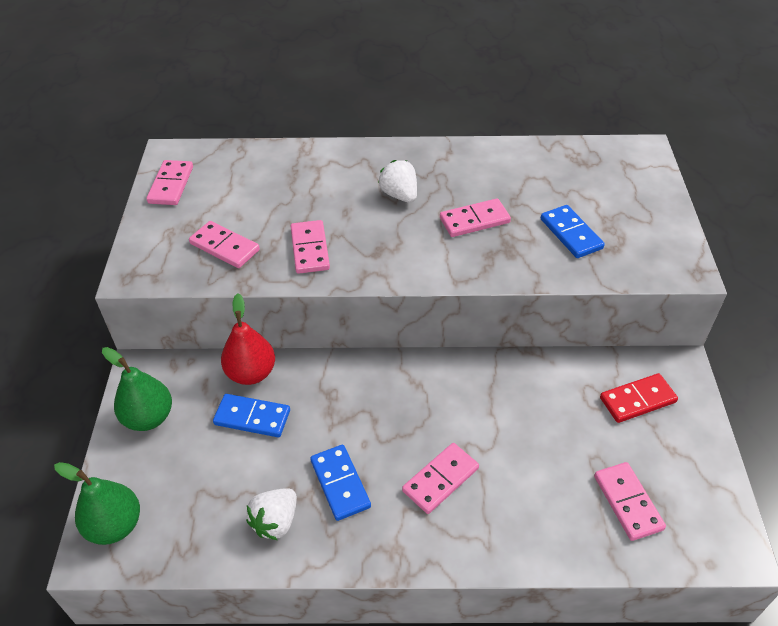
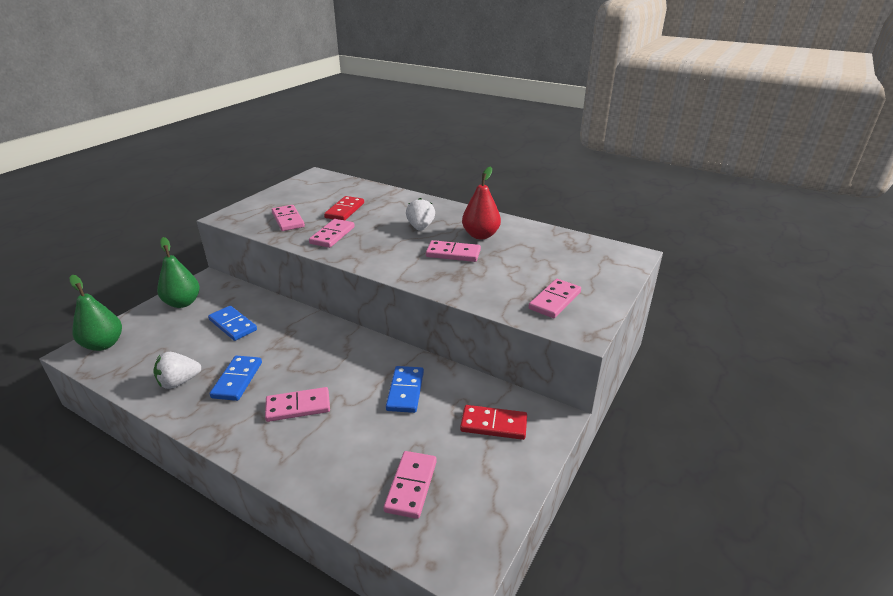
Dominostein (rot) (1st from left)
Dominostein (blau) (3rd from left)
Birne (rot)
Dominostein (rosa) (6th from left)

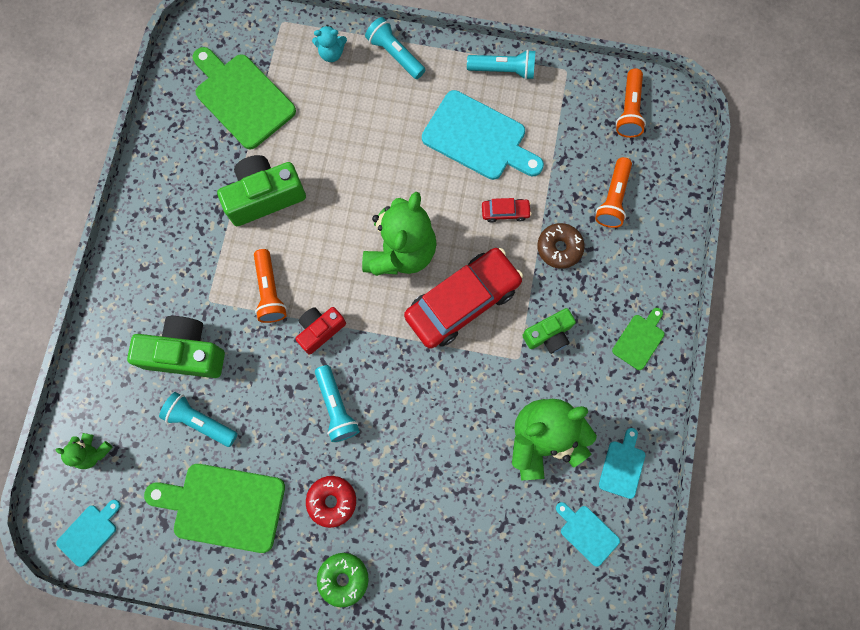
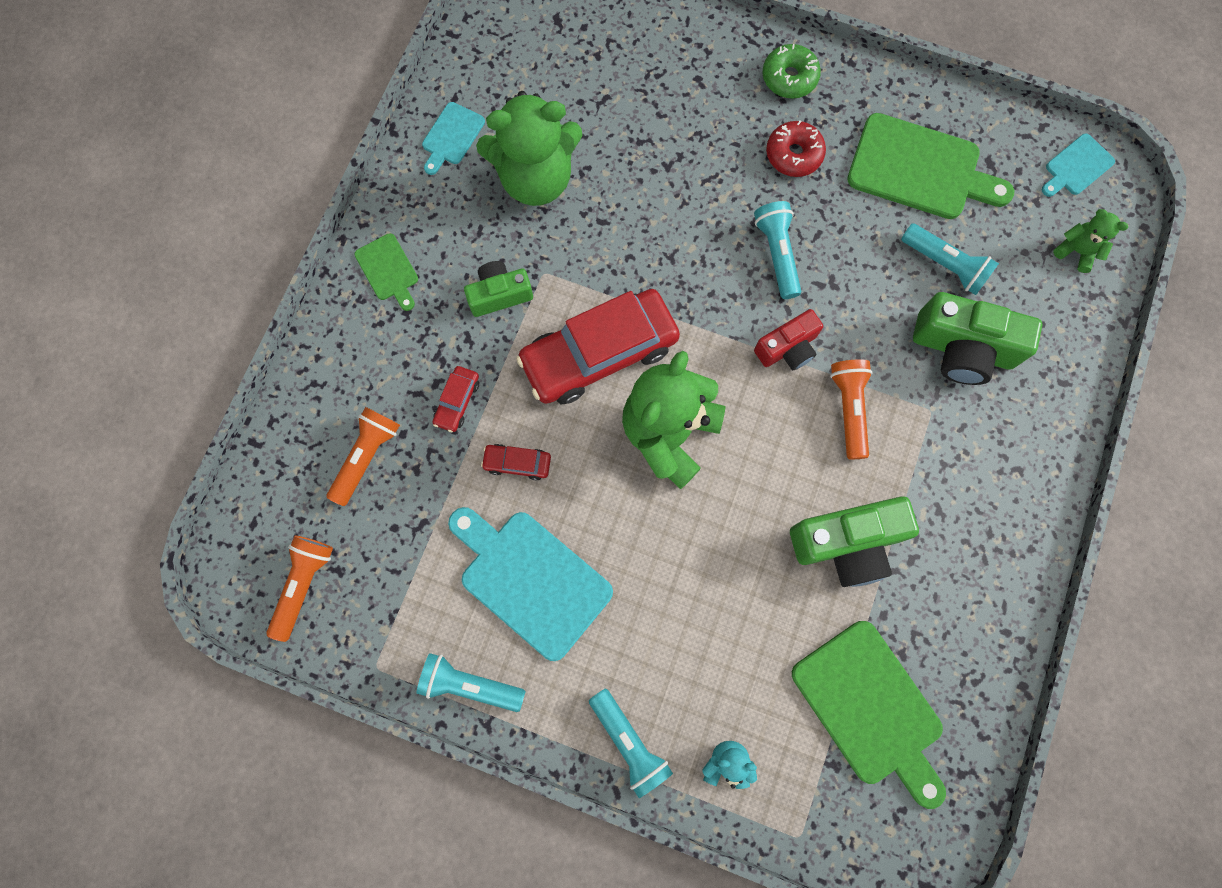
Schneidebrett (grün) (1st from left)
Auto (rot) (1st from left)
Schneidebrett (türkis) (3rd from left in the first image)

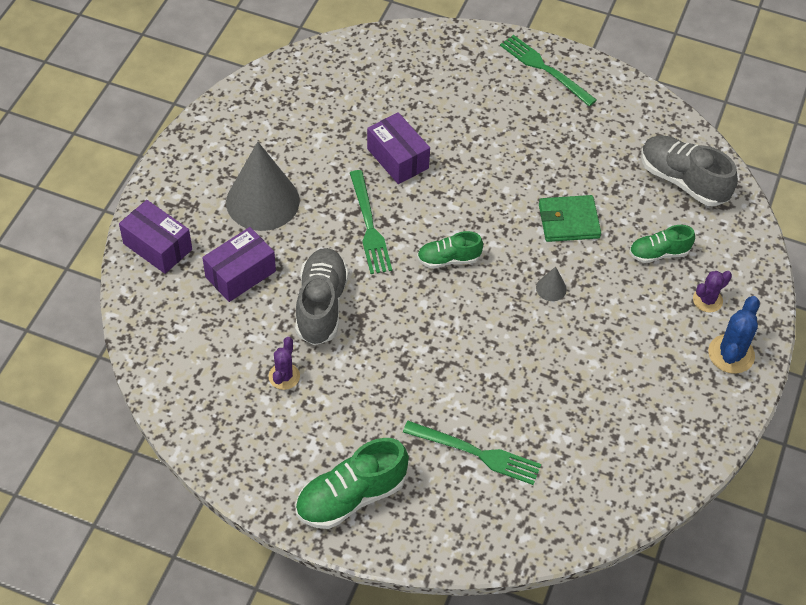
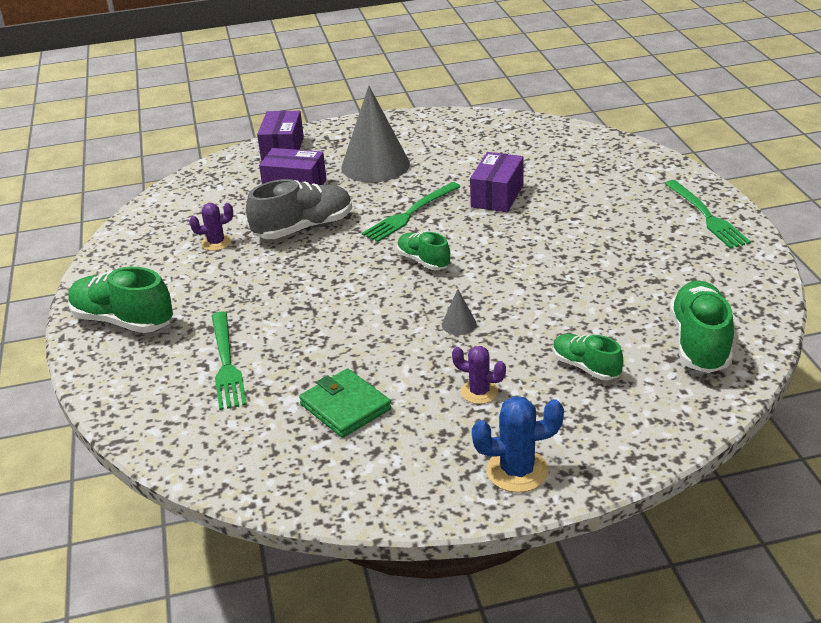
Geldbörse (grün)
Kaktus (lila) (2nd from left)
Gabel (grün) (3rd from left)
Schuh (grün) (4th from left)

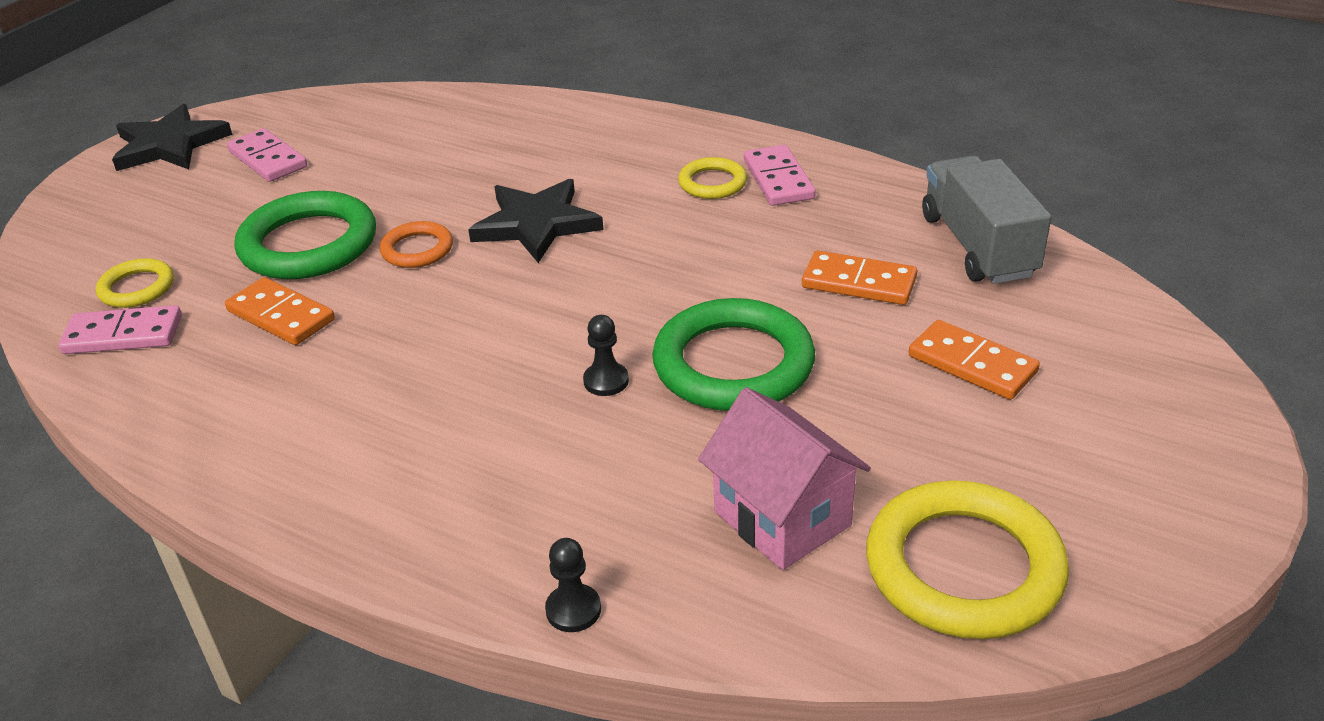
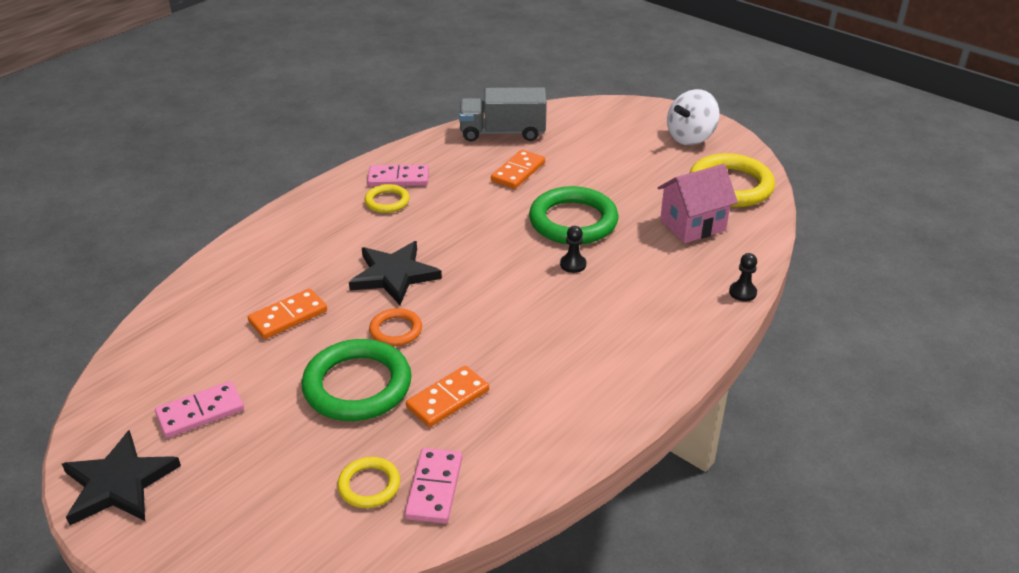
Dominostein (orange) (1st from left)
Kreisel (weiß)

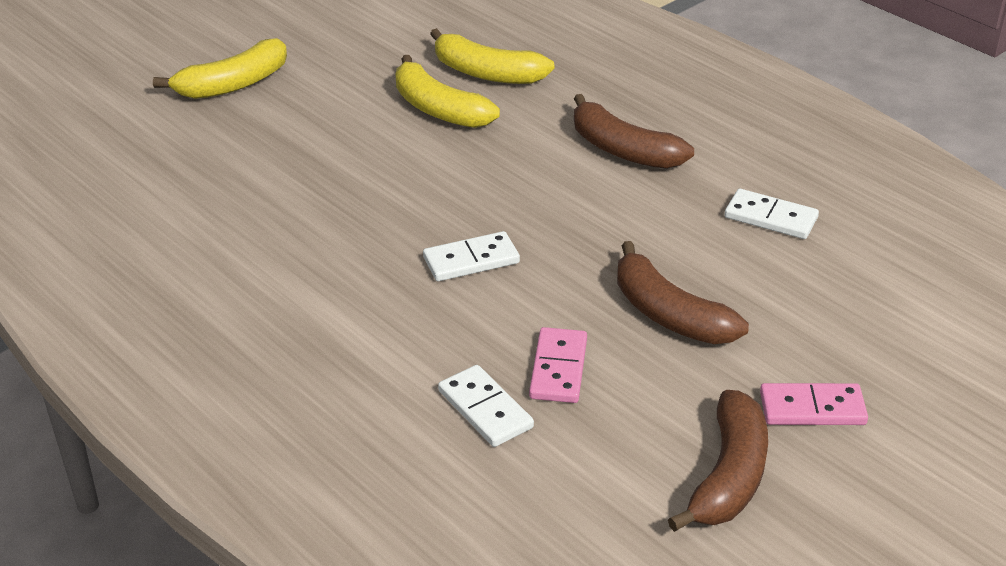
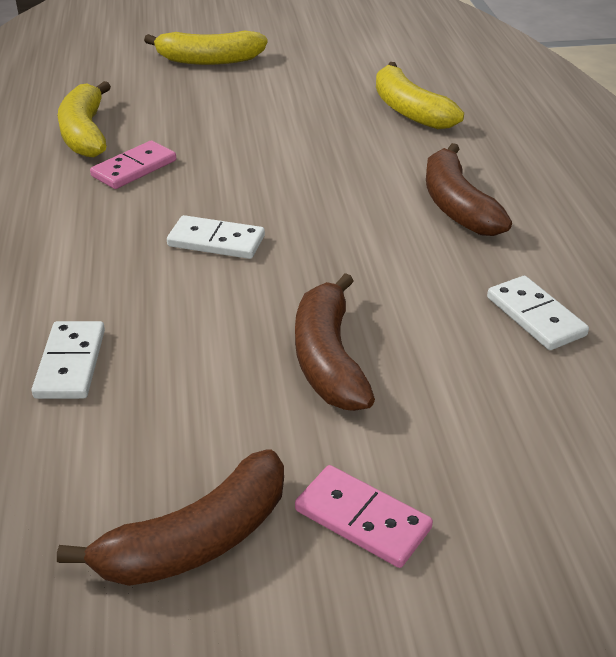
Banane (gelb) (1st from left)
Dominostein (rosa) (1st from left)

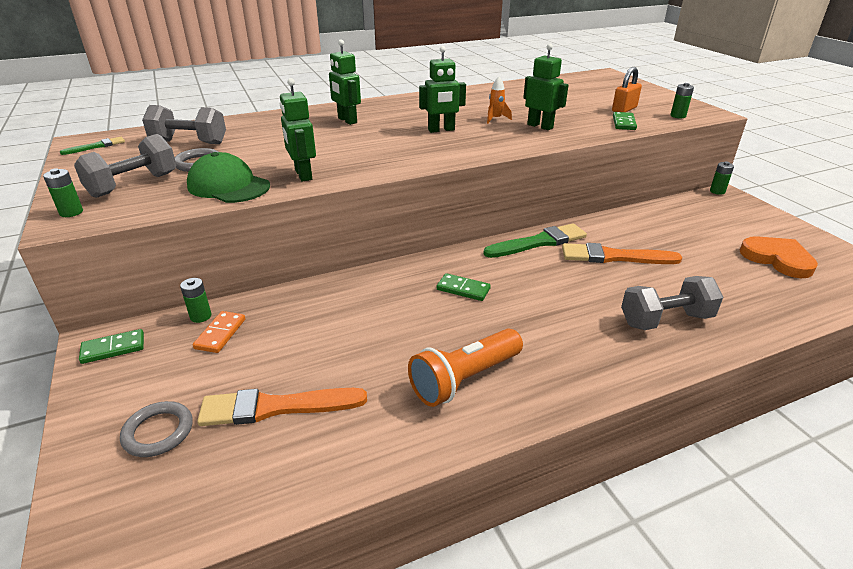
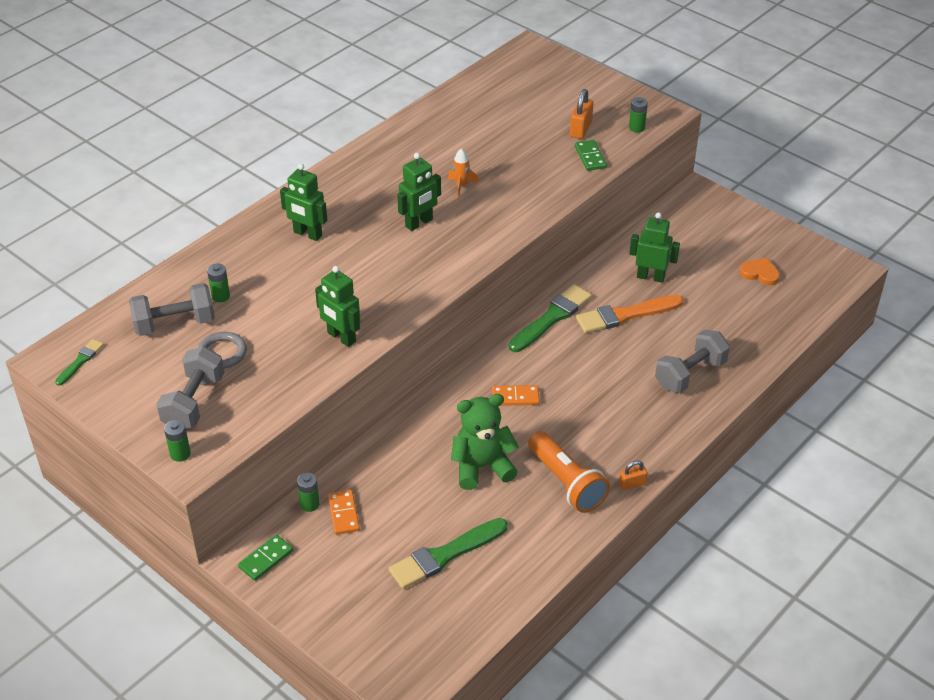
Batterie (grün) (2nd from left)
Pinsel (grün) (2nd from left)
Teddybär (grün)
Dominostein (orange) (2nd from left)
Taschenlampe (orange)
Vorhängeschloss (orange) (2nd from left)
Roboter (grün) (4th from left)
Herz (orange)
Ring (grau) (1st from left in the first image)
Kappe (grün)

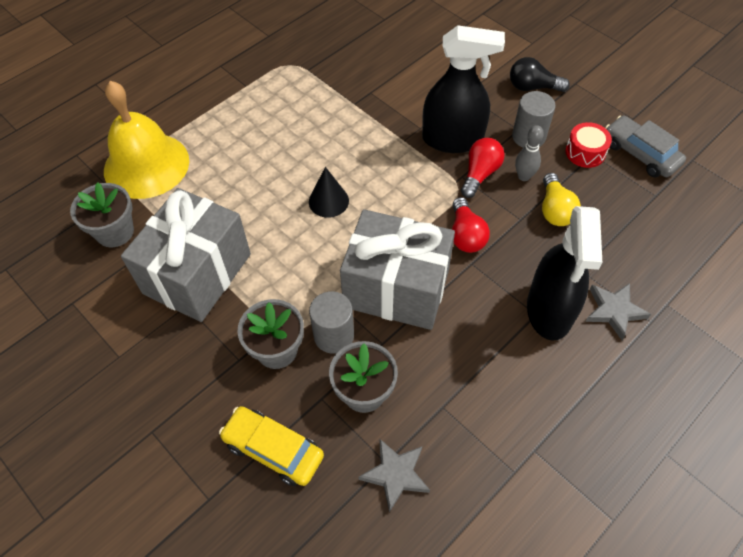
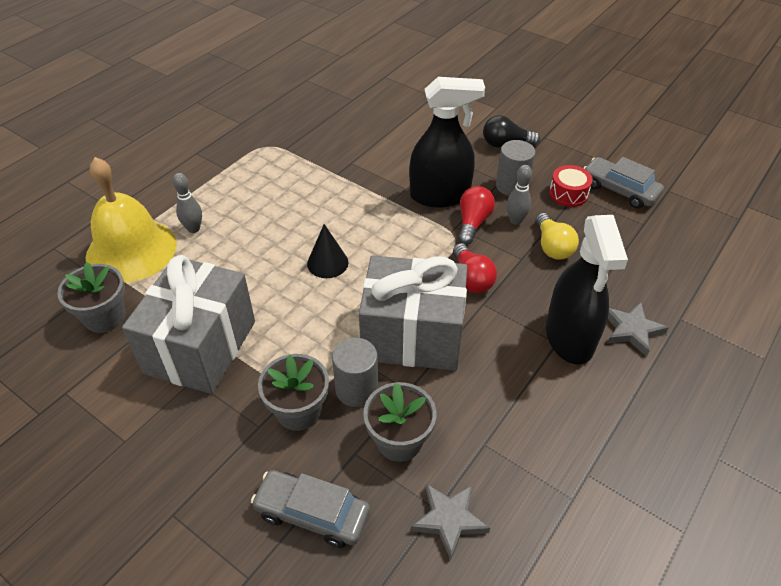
Bowlingkegel (grau) (1st from left)
Auto (grau) (1st from left)

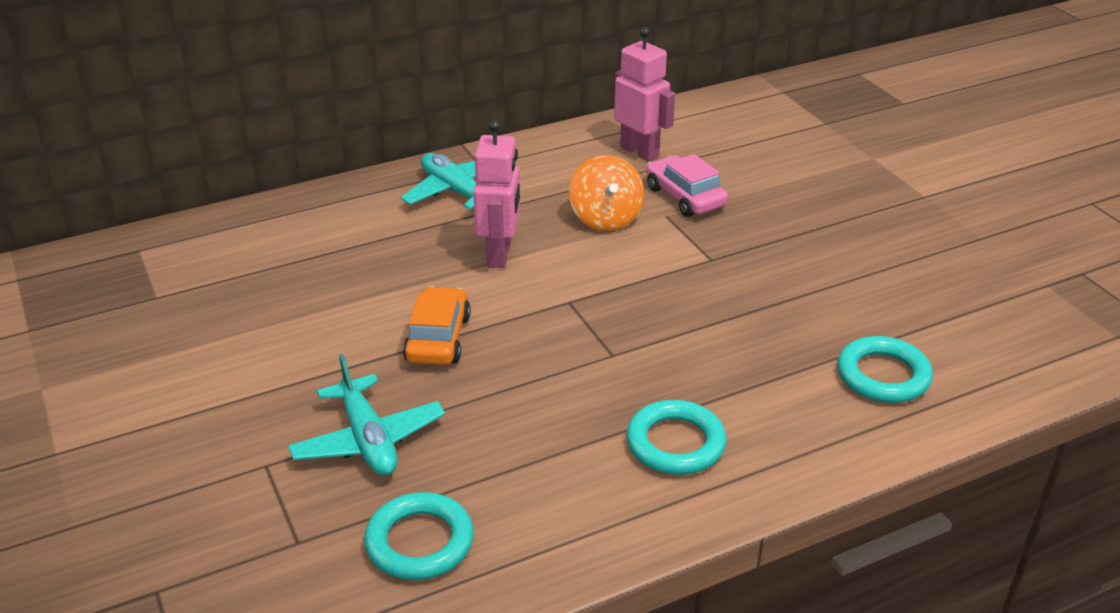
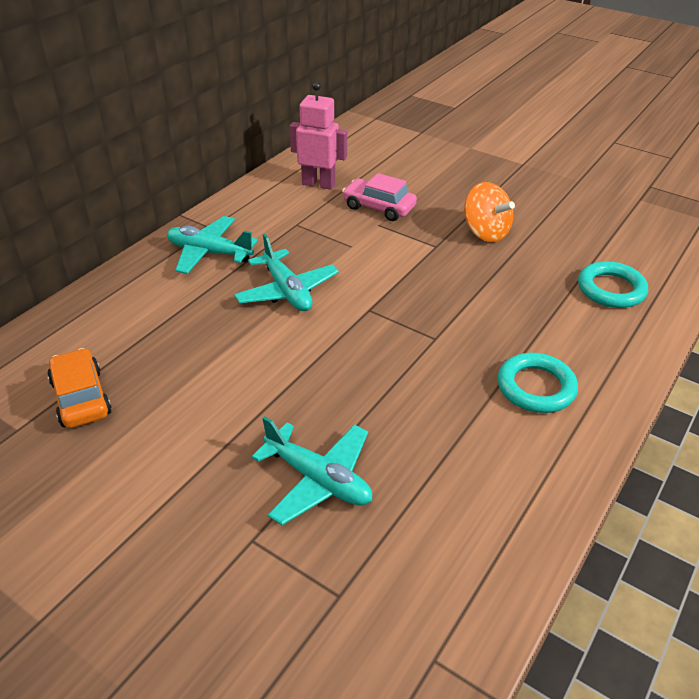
Auto (orange)
Flugzeug (türkis) (2nd from left)
Kreisel (orange)
Ring (türkis) (1st from left in the first image)

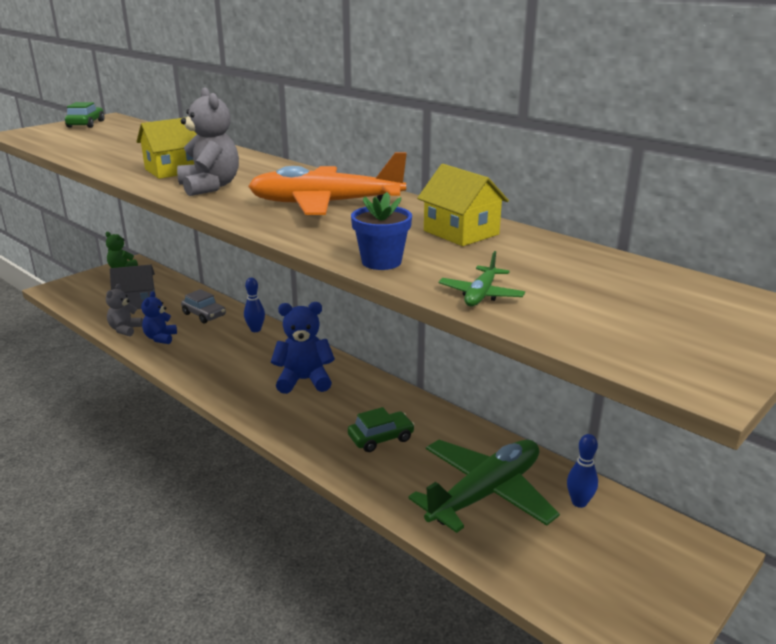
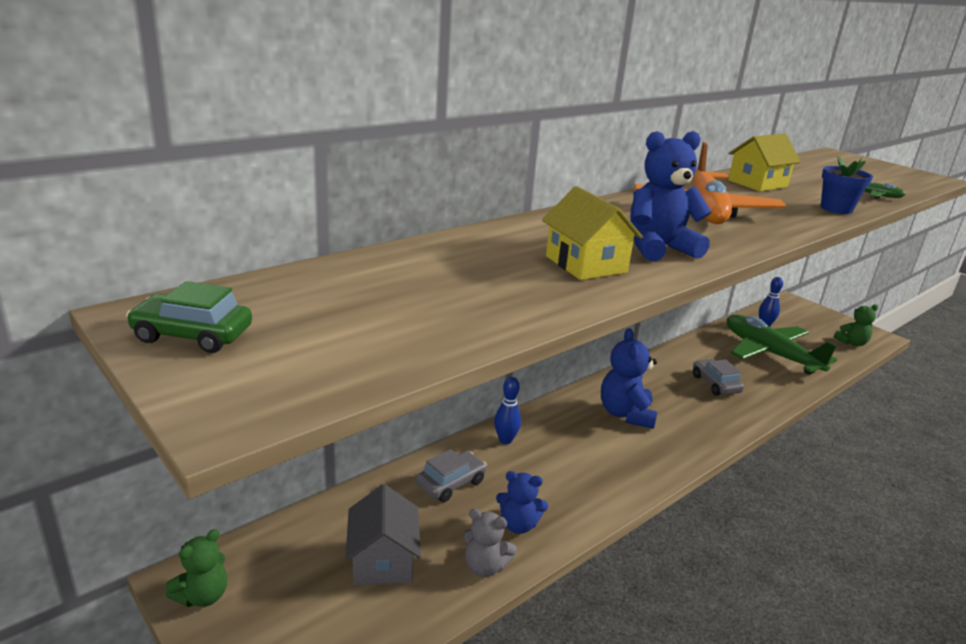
Teddybär (blau) (3rd from left)
Auto (grau) (2nd from left)
Teddybär (grün) (2nd from left)

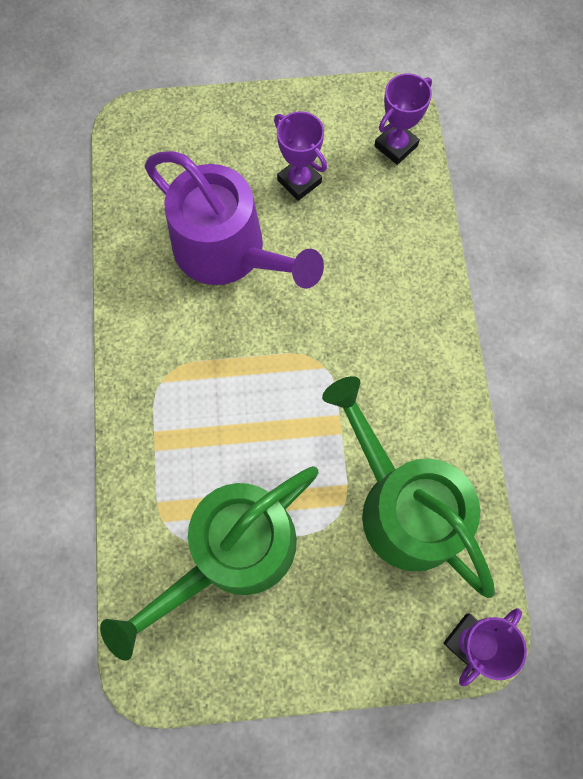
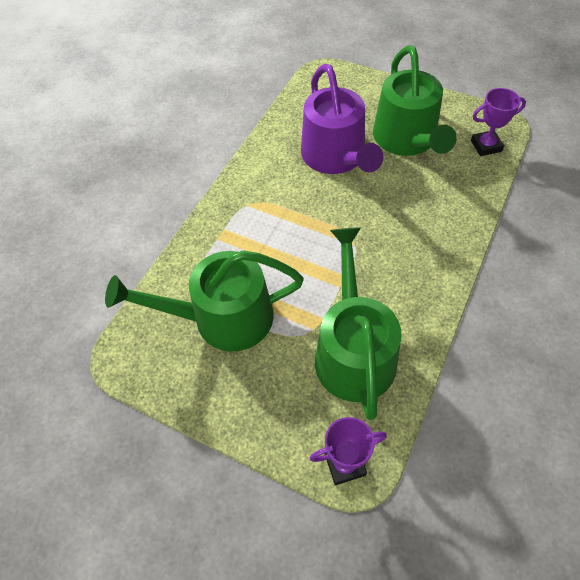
Gießkanne (grün) (3rd from left)

